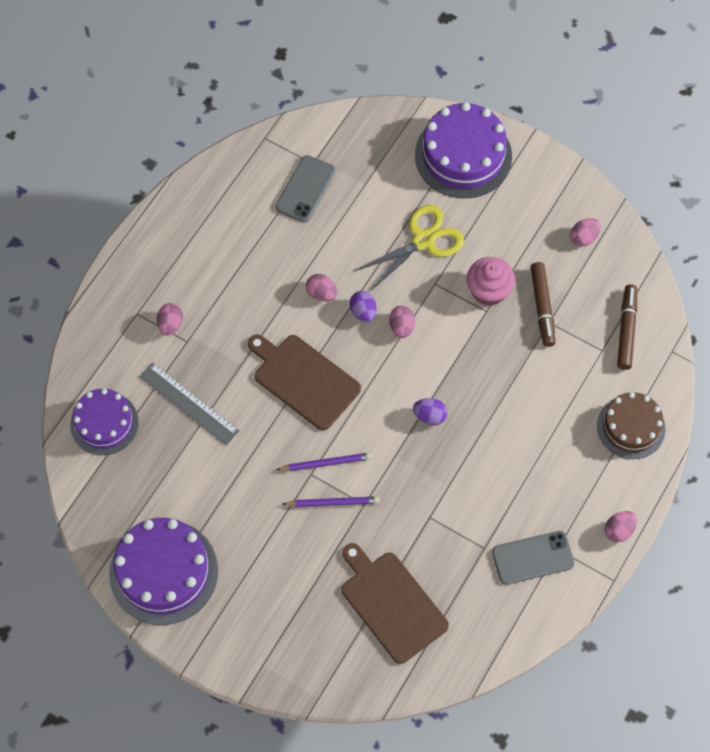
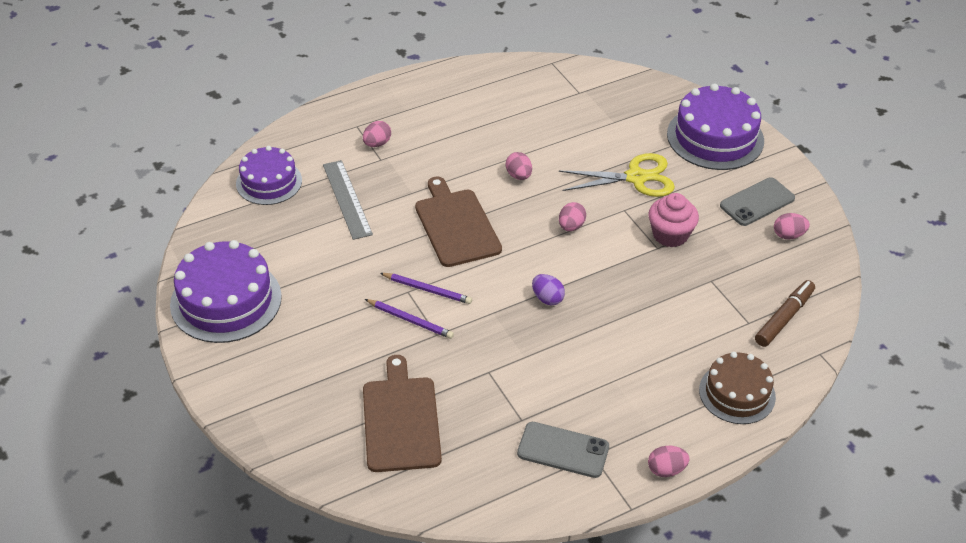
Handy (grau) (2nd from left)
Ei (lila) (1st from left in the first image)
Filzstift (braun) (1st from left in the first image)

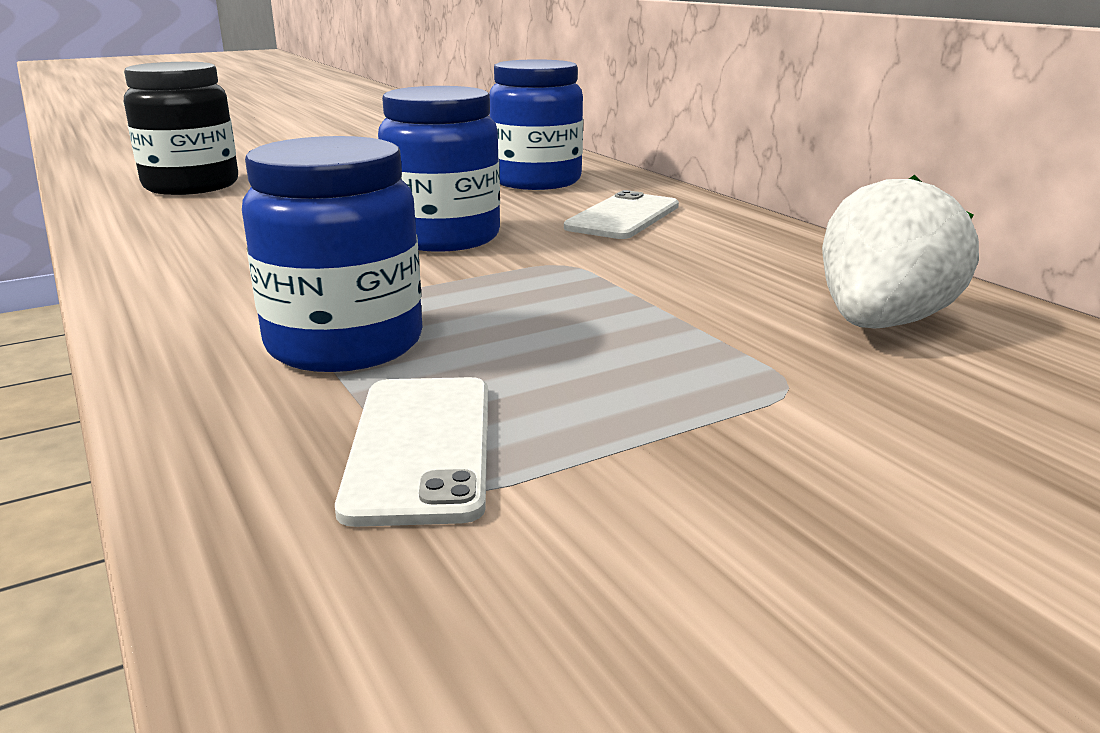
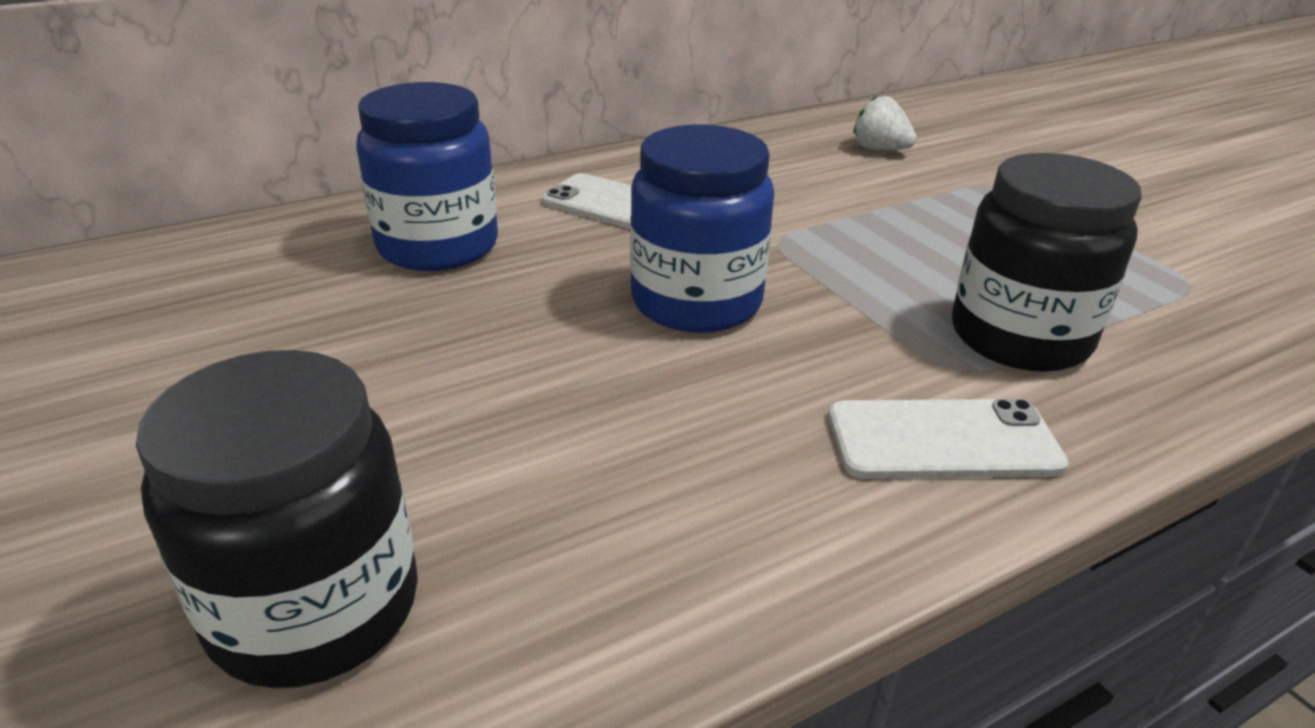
Handy (weiß) (2nd from left)
Erdbeere (weiß)
Einmachglas (schwarz) (2nd from left)

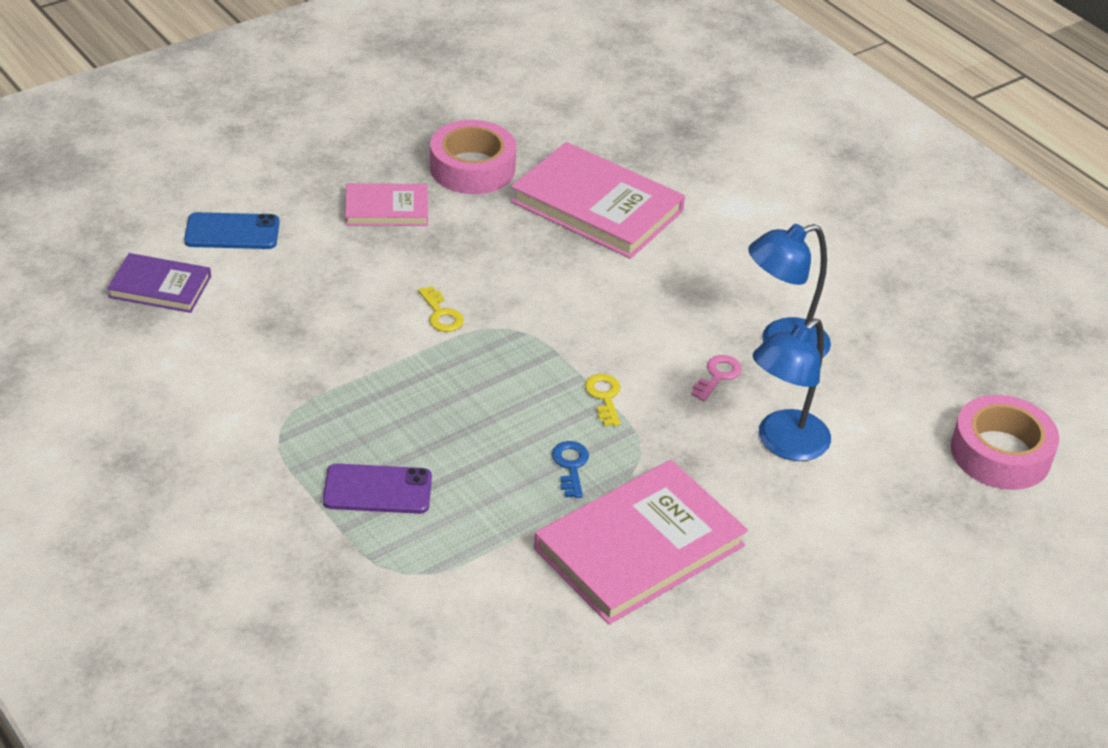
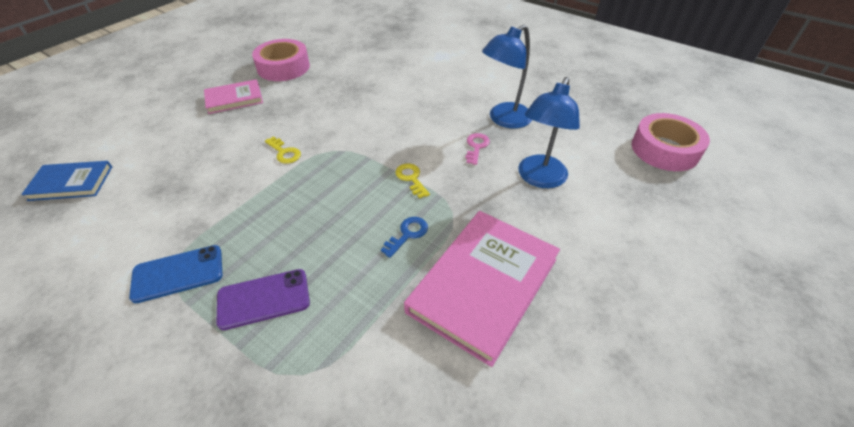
Buch (blau)
Handy (blau)
Schlüssel (blau)
Buch (rosa) (2nd from left in the first image)

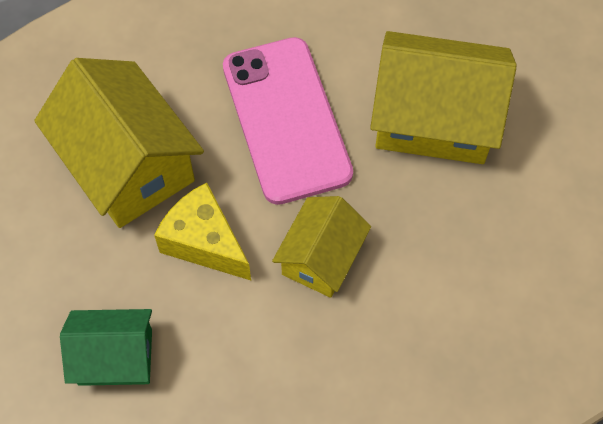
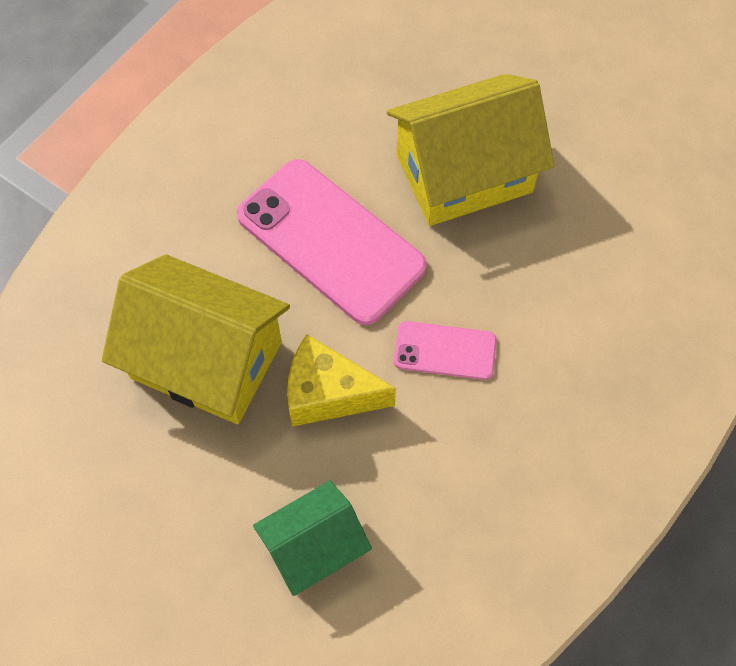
Handy (rosa) (2nd from left)

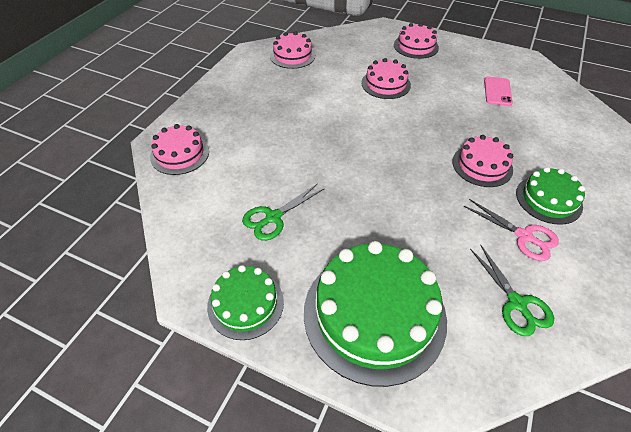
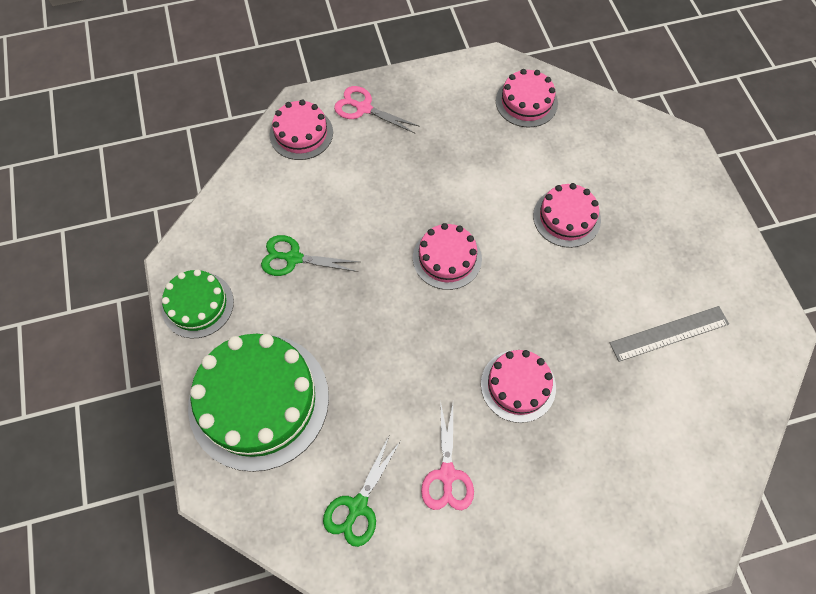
Schere (rosa) (1st from left)
Kuchen (rosa) (2nd from left)
Lineal (grau)
Kuchen (grün) (3rd from left in the first image)

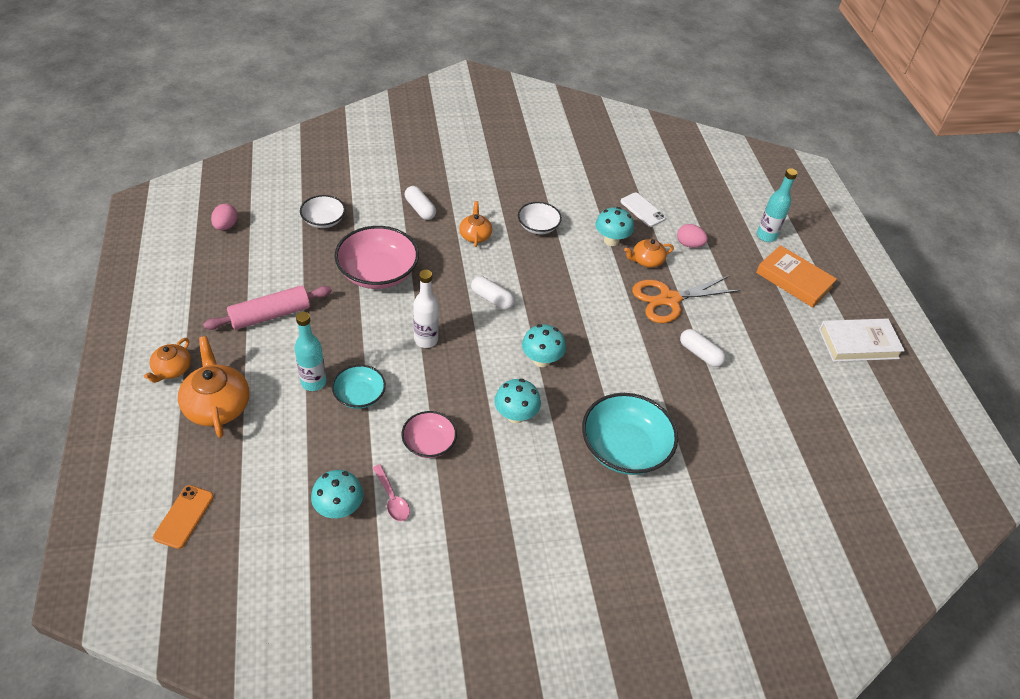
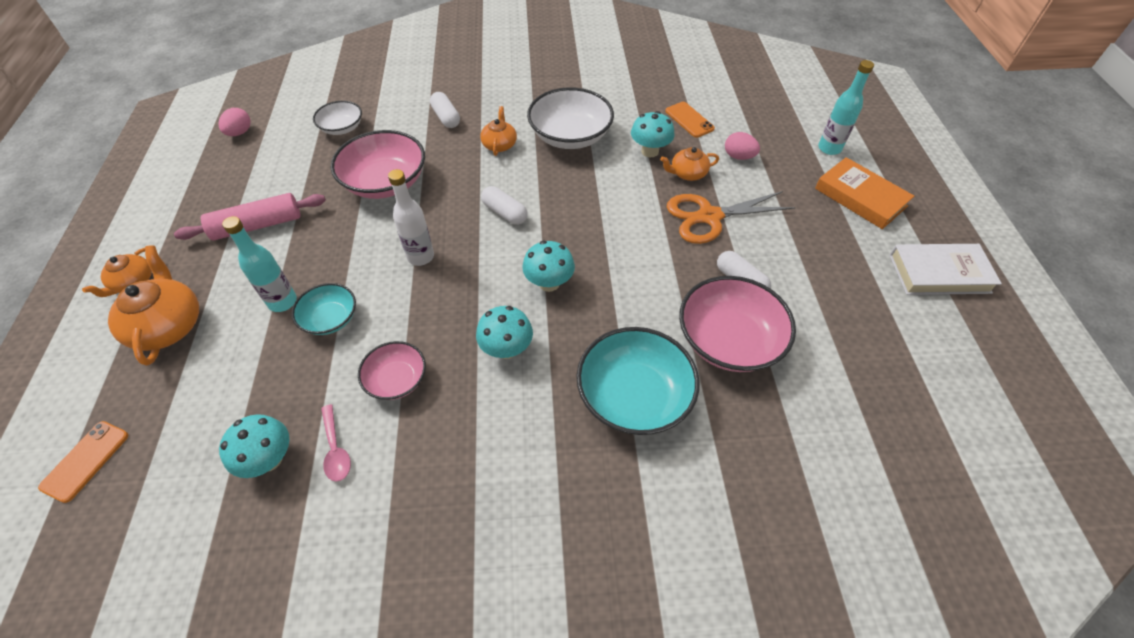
Schüssel (weiß) (2nd from left)
Handy (orange) (2nd from left)
Schüssel (rosa) (3rd from left)

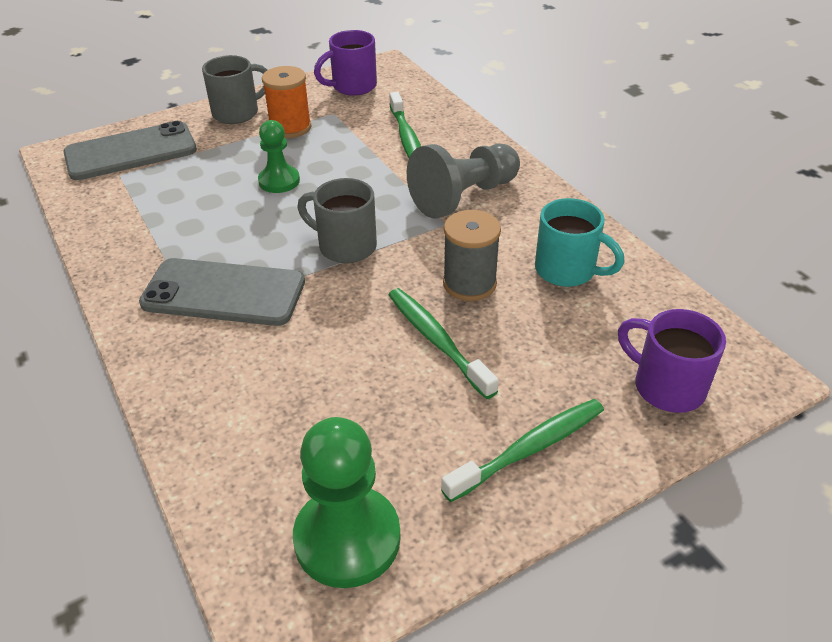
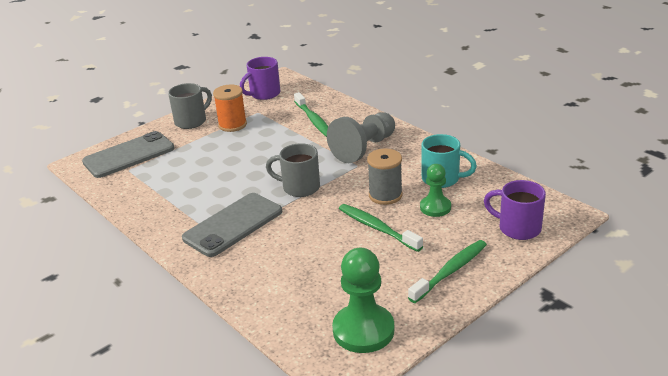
Handy (grau) (2nd from left)
Bauer (grün) (2nd from left)

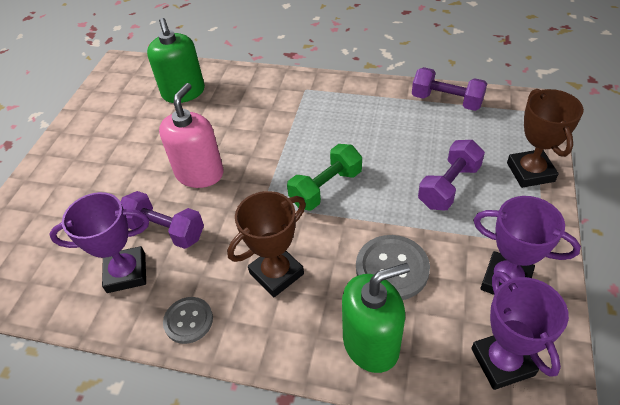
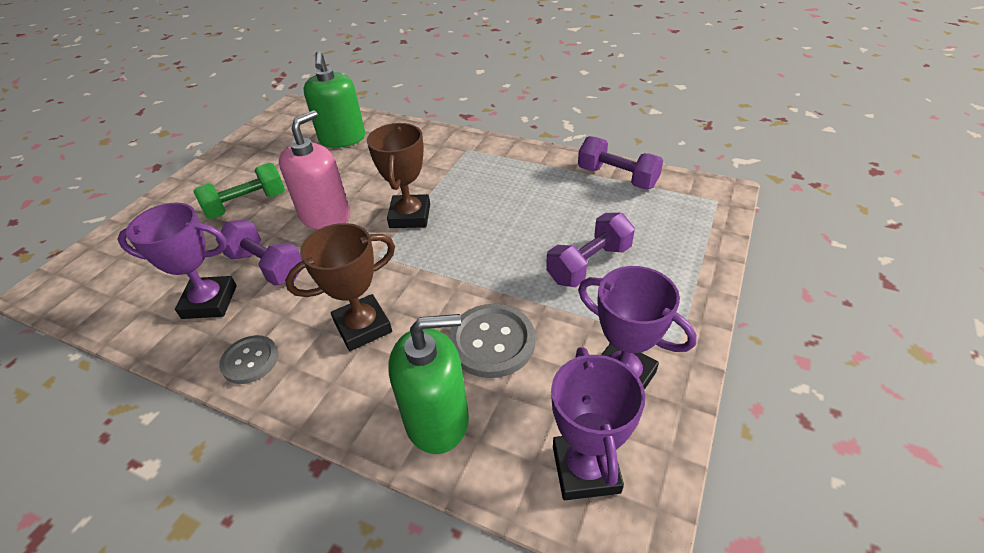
Hantel (grün)
Pokal (braun) (2nd from left)

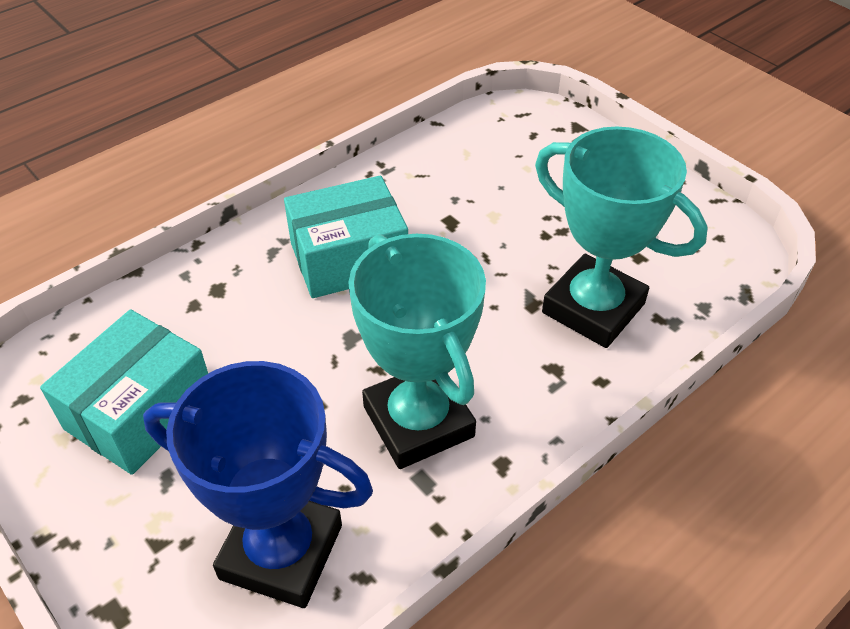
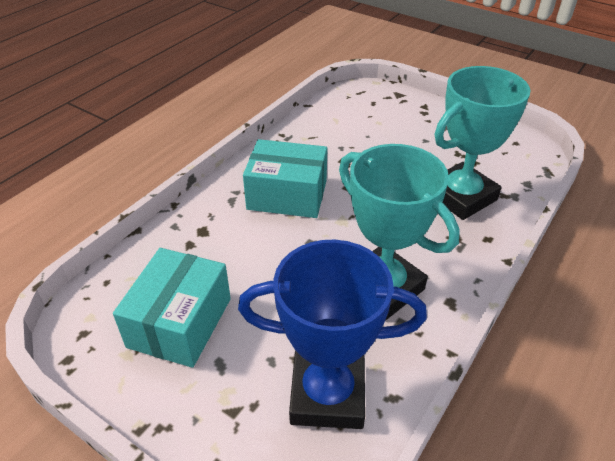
Schachtel (türkis) (2nd from left)
Pokal (türkis) (2nd from left)

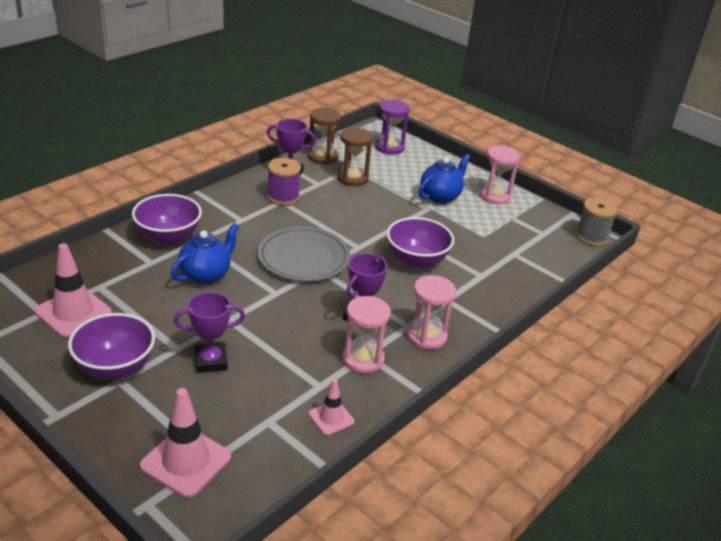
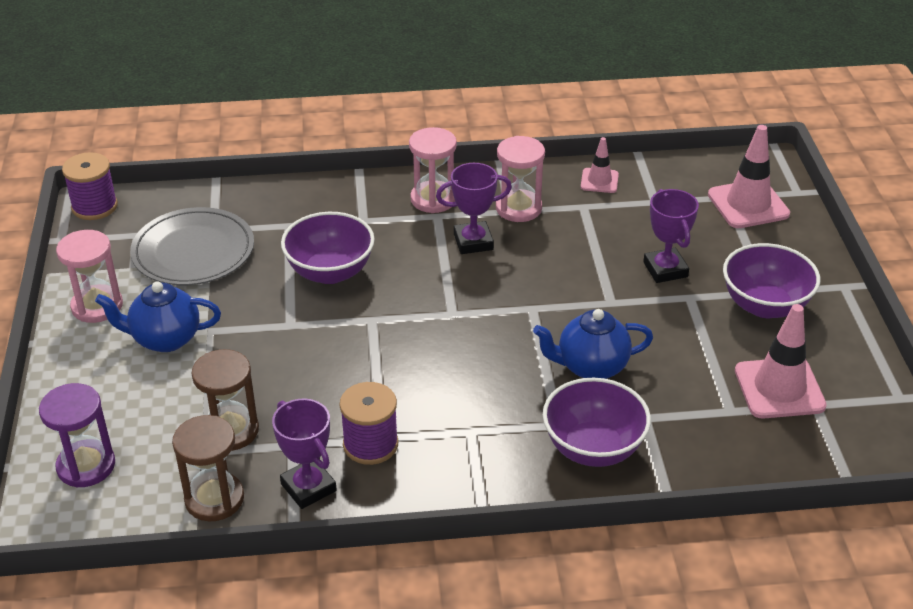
Garnrolle (lila) (1st from left)
Teller (grau)
Pokal (lila) (3rd from left)

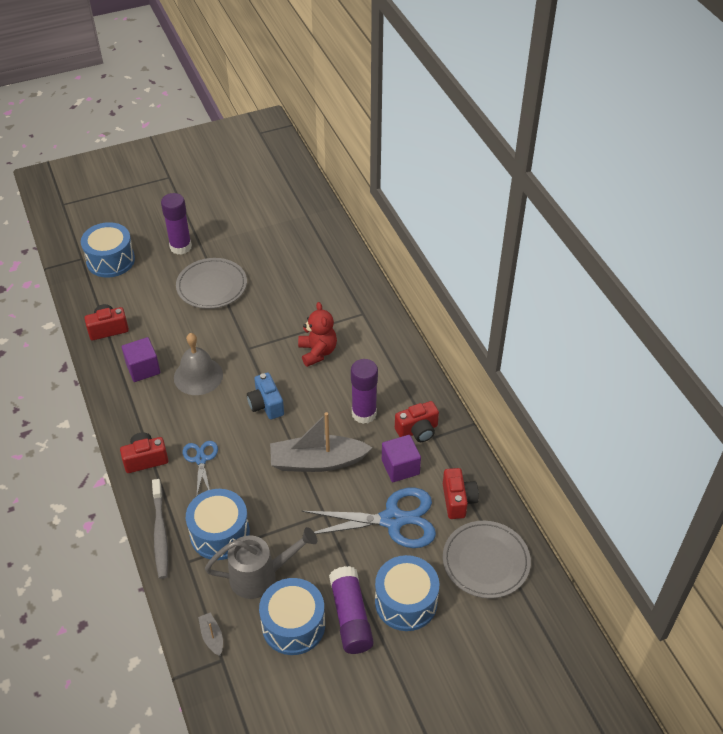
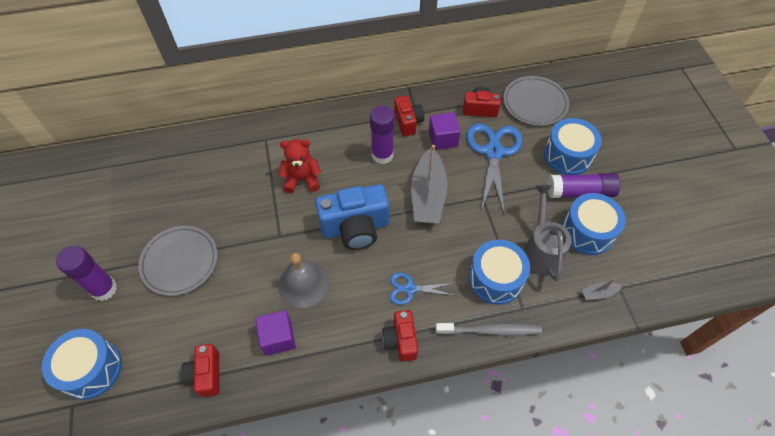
Kamera (blau)

